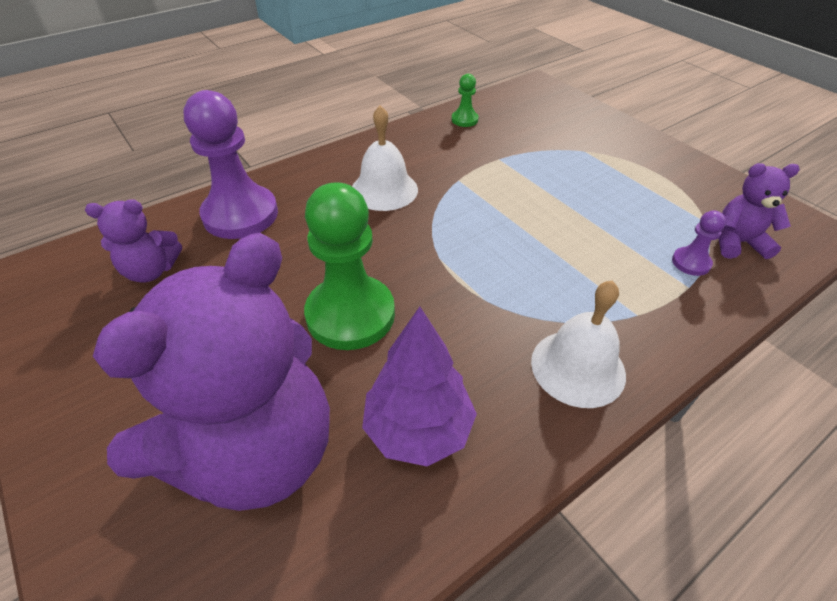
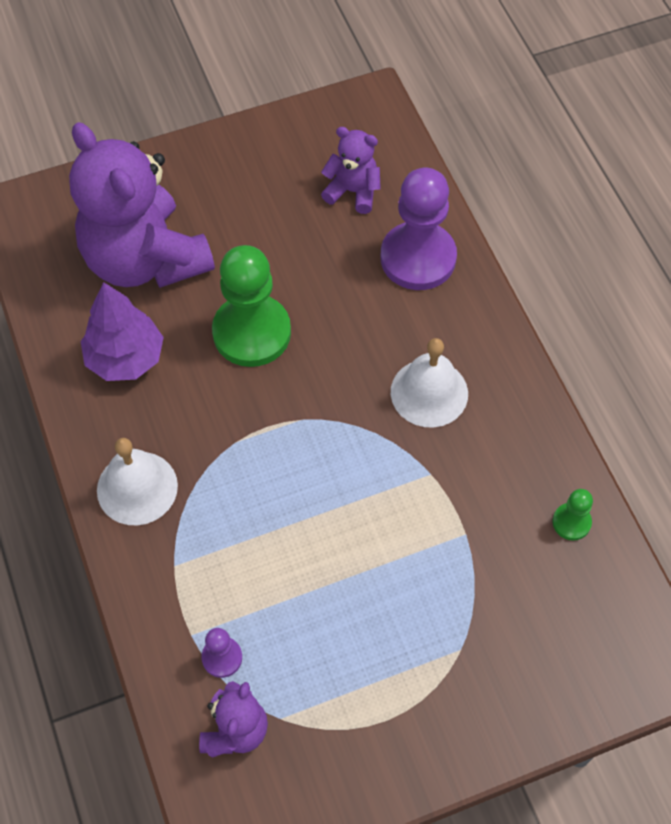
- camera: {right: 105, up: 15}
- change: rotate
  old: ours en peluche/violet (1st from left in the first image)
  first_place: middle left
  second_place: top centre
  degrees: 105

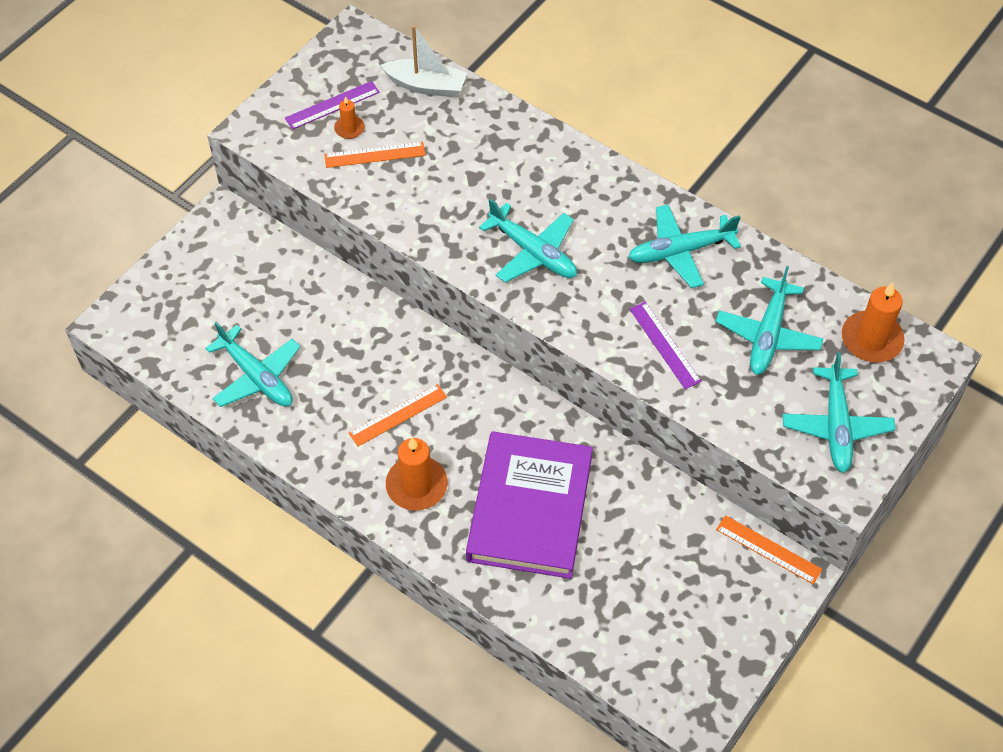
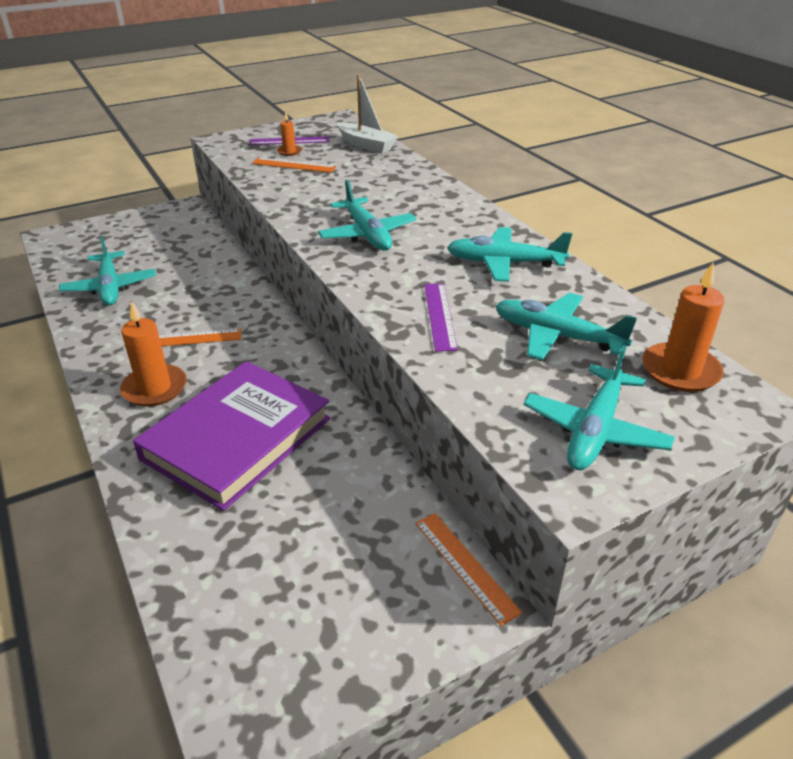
- camera: {right: 25, up: -20}
- change: rotate
  old: avion/turquoise (4th from left)
  first_place: middle right
  second_place: middle right
  degrees: 75

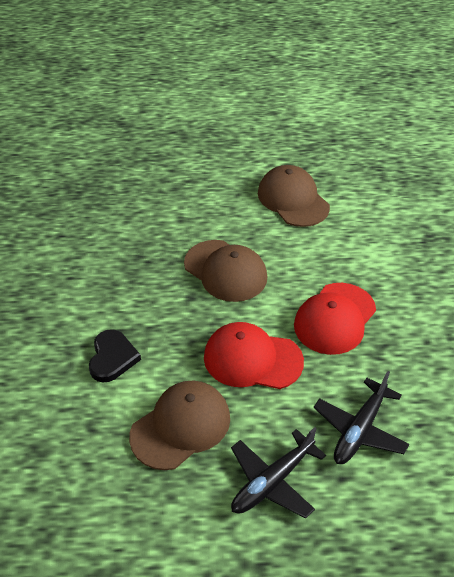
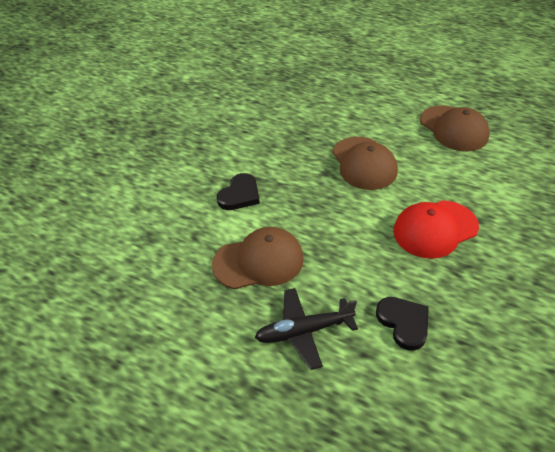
- camera: {right: 30, up: 0}
- change: replace
  old: avion/noir (2nd from left)
  new: cœur/noir (2nd from left)
  first_place: bottom right
  second_place: bottom right
- change: rotate
  old: casquette/marron (3rd from left)
  first_place: centre
  second_place: top right
  degrees: 150
- change: delete
  old: casquette/rouge (1st from left)
  first_place: centre

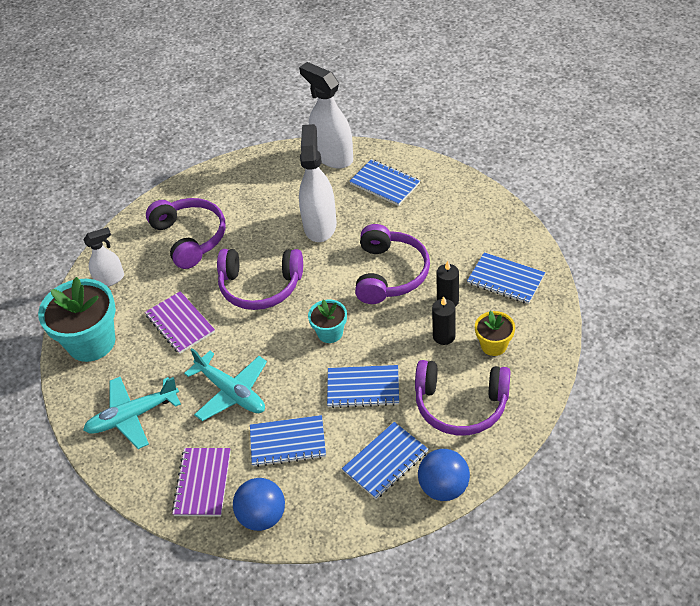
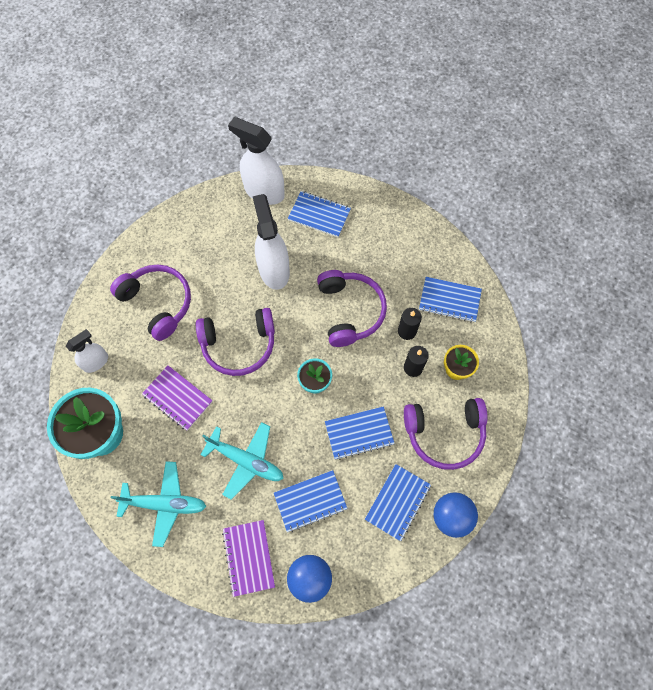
- camera: {right: -20, up: 20}
- change: rotate
  old: avion/turquoise (1st from left)
  first_place: bottom left
  second_place: bottom left
  degrees: -135

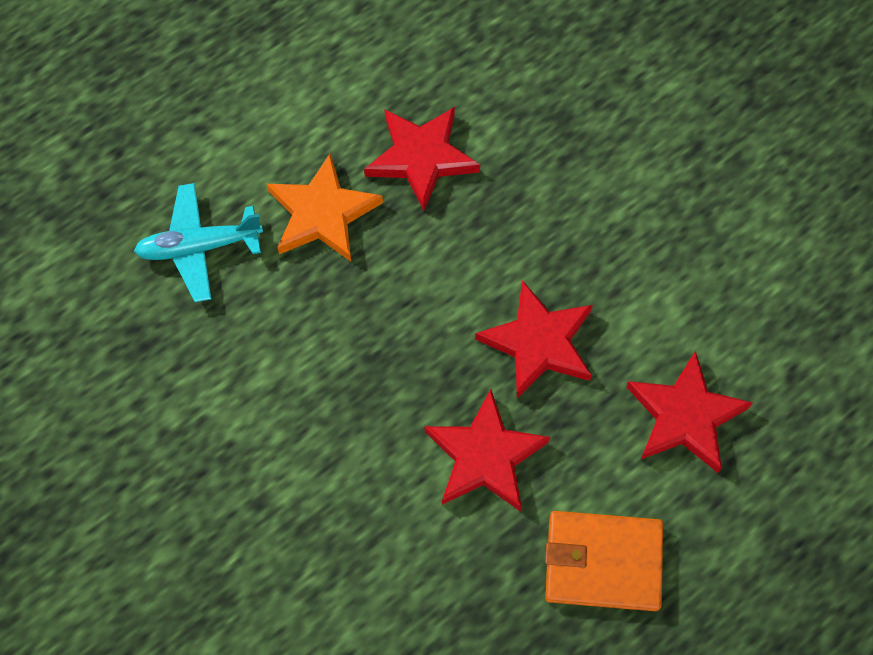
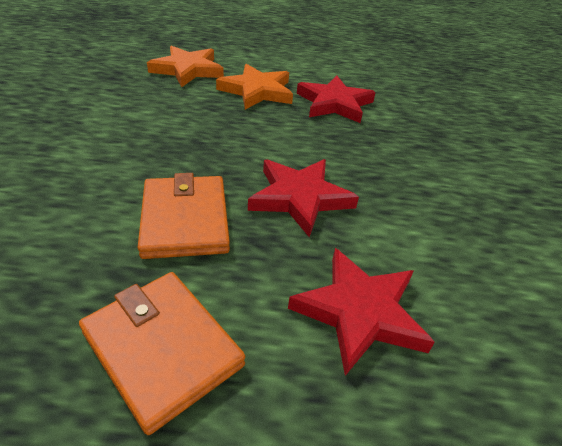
- camera: {right: 40, up: -25}
- change: replace
  old: étoile/rouge (2nd from left)
  new: portefeuille/orange (2nd from left)
  first_place: bottom centre
  second_place: middle left
- change: replace
  old: avion/turquoise
  new: étoile/orange (1st from left)
  first_place: middle left
  second_place: top left

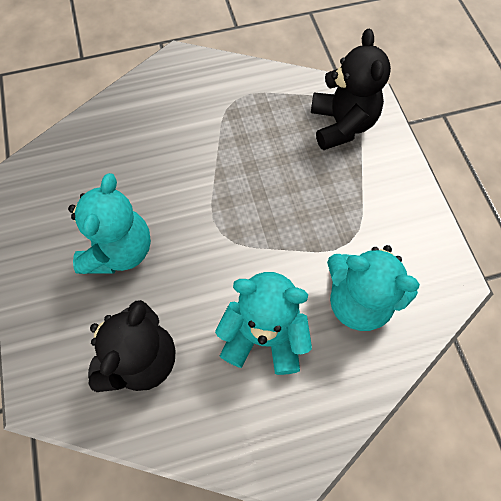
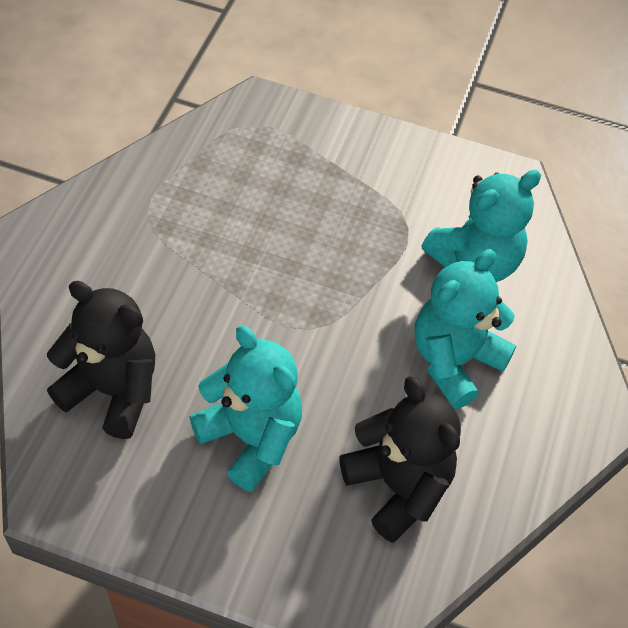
- camera: {right: -60, up: -10}
- change: move
  old: ours en peluche/noir (2nd from left in the first image)
  new: ours en peluche/noir (1st from left)
  first_place: top right
  second_place: middle left

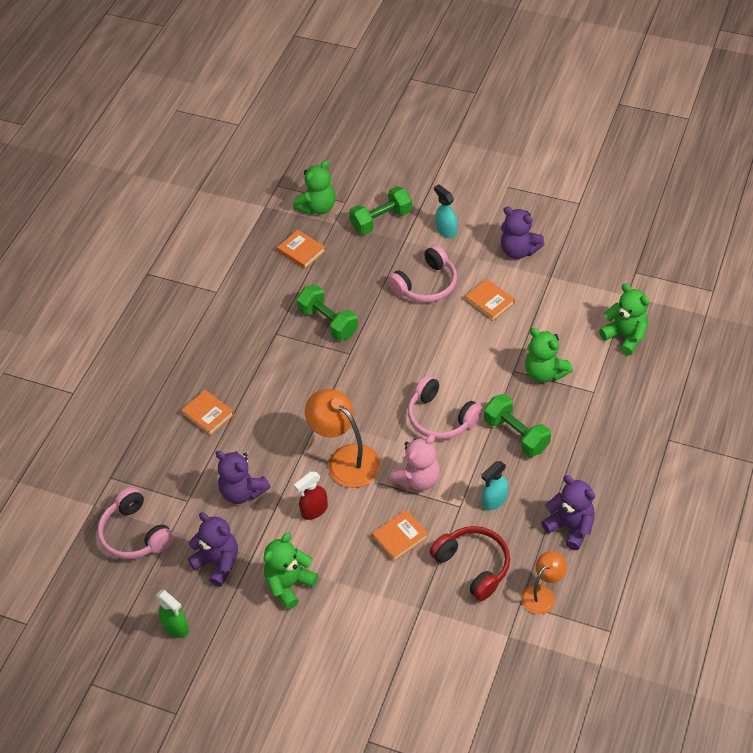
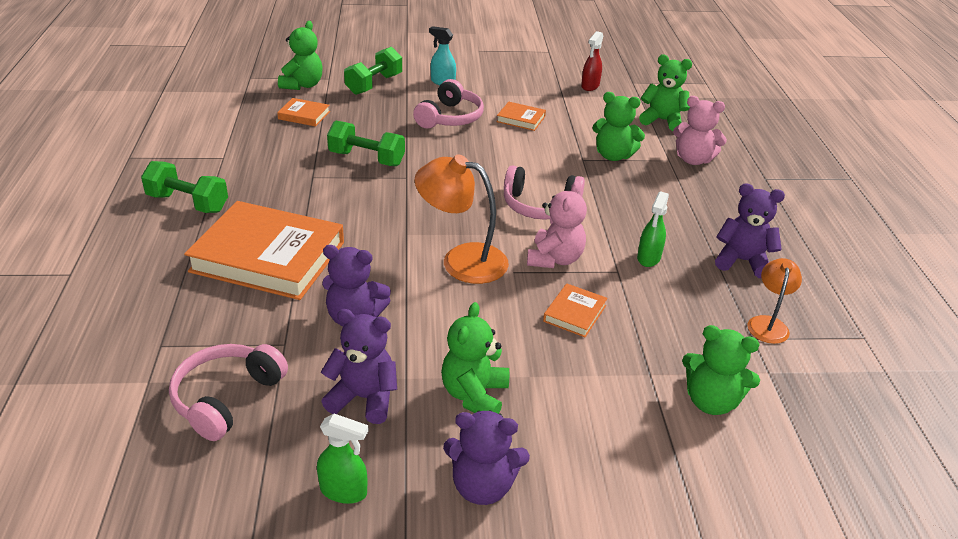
- camera: {right: -30, up: -15}
- change: move
  old: haltère/vert (3rd from left in the first image)
  new: haltère/vert (1st from left)
  first_place: middle right
  second_place: middle left
- change: rotate
  old: casque audio/rose (1st from left)
  first_place: bottom left
  second_place: bottom left
  degrees: 90
- change: resize
  old: livre/orange (1st from left)
  first_place: middle left
  second_place: middle left
  factor: 2.3
- change: move
  old: ours en peluche/violet (3rd from left)
  first_place: top right
  second_place: bottom centre
- change: move
  old: vaporisateur/rouge
  first_place: centre
  second_place: top centre
- change: recolor
  old: vaporisateur/turquoise (2nd from left)
  new: vaporisateur/vert (2nd from left)
  first_place: centre
  second_place: middle right
- change: insert
  new: ours en peluche/rose (2nd from left)
  second_place: top right
- change: insert
  new: ours en peluche/vert (5th from left)
  second_place: bottom right
- change: delete
  old: casque audio/rouge
  first_place: bottom centre

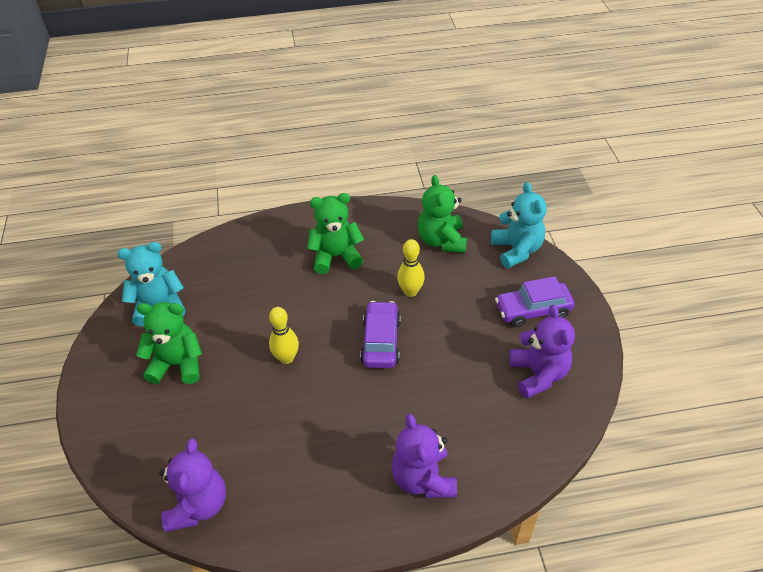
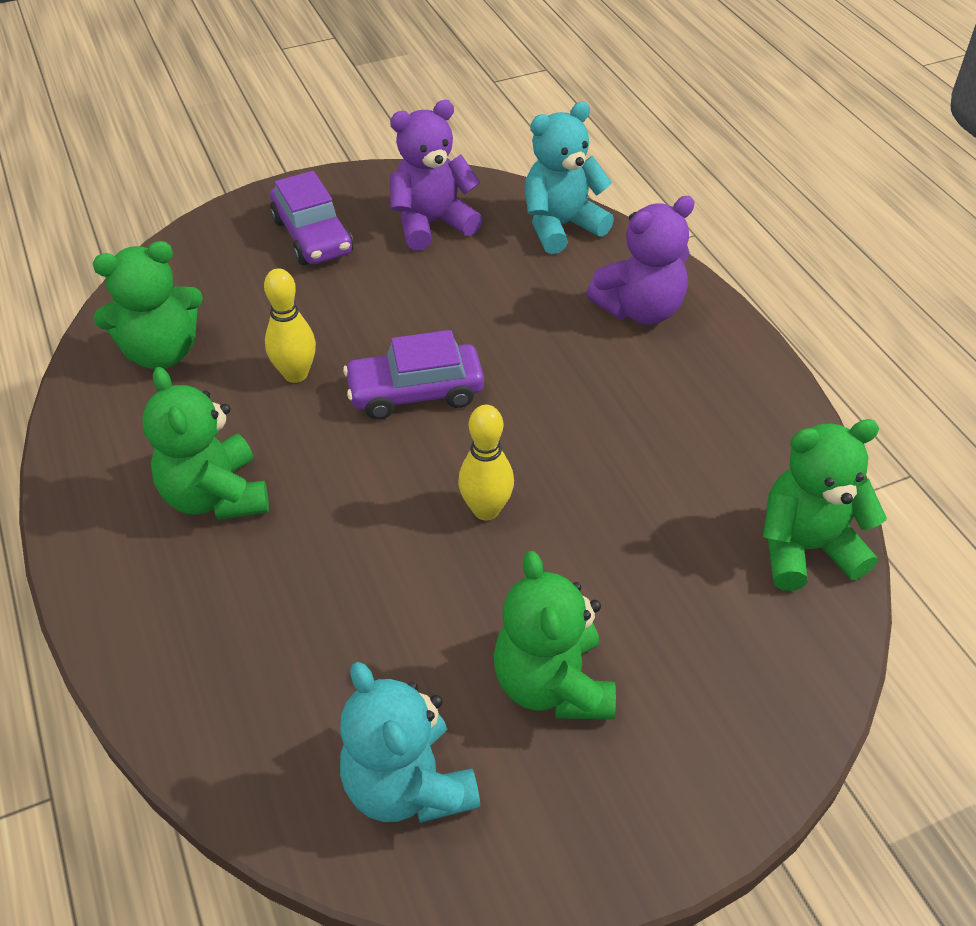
- camera: {right: -105, up: 0}
- change: move
  old: ours en peluche/turquoise (2nd from left)
  first_place: middle right
  second_place: top centre
- change: recolor
  old: ours en peluche/violet (1st from left)
  new: ours en peluche/vert (4th from left)
  first_place: bottom left
  second_place: middle right

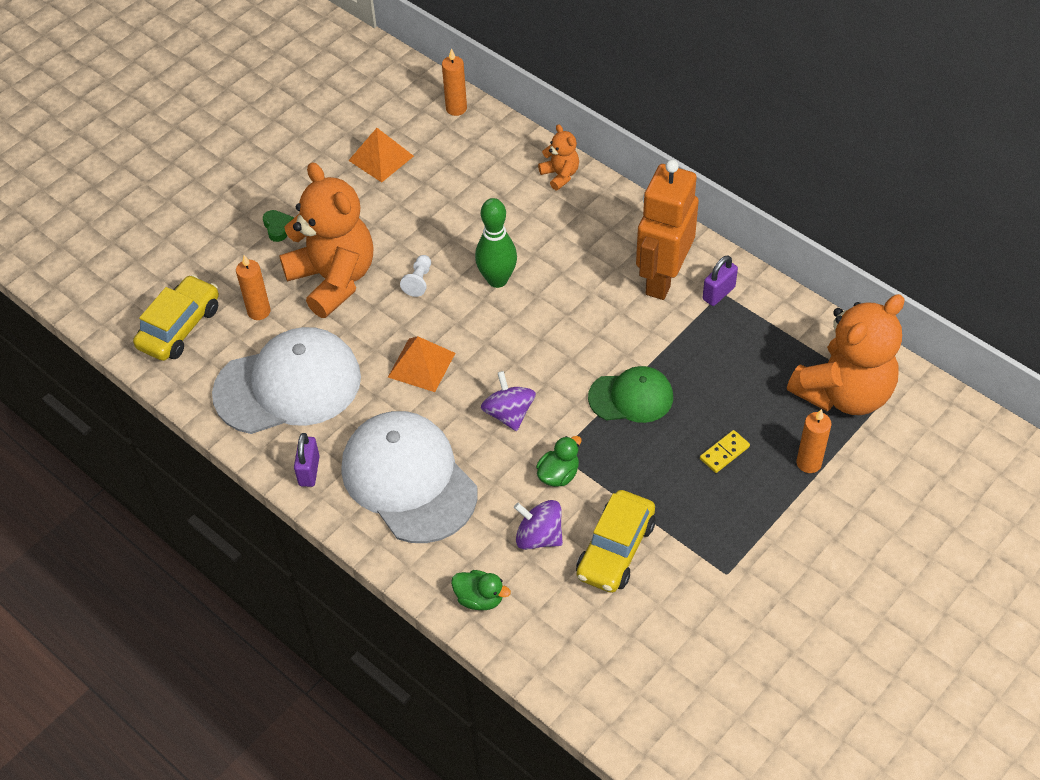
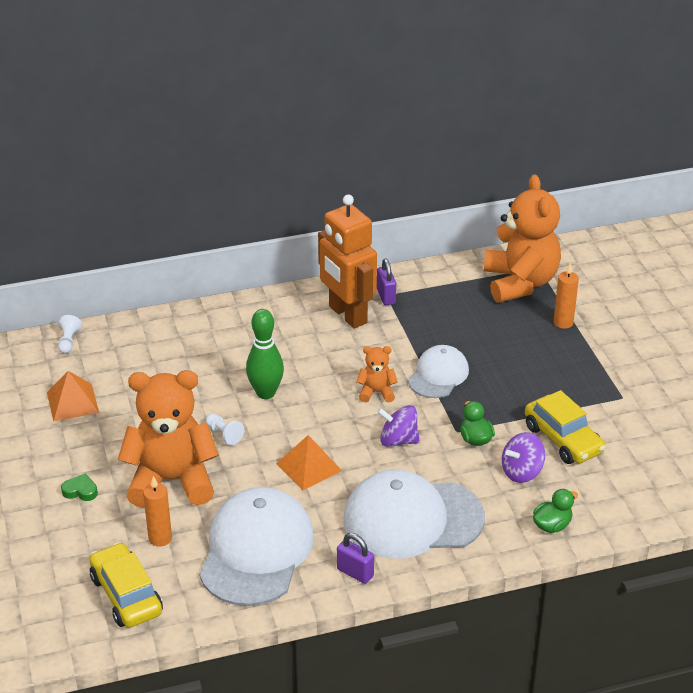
- camera: {right: -60, up: -15}
- change: replace
  old: bougie/orange (2nd from left)
  new: pion/blanc (1st from left)
  first_place: top centre
  second_place: middle left
- change: move
  old: ours en peluche/orange (2nd from left)
  first_place: top centre
  second_place: centre
- change: recolor
  old: casquette/vert
  new: casquette/blanc (3rd from left)
  first_place: centre
  second_place: centre
- change: delete
  old: domino/jaune
  first_place: middle right

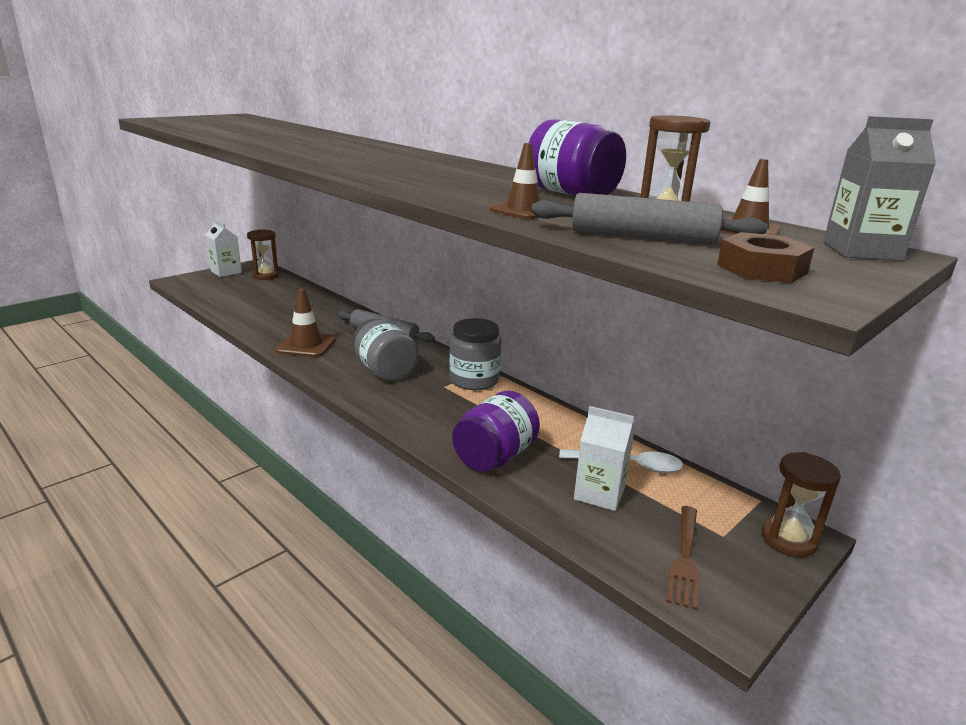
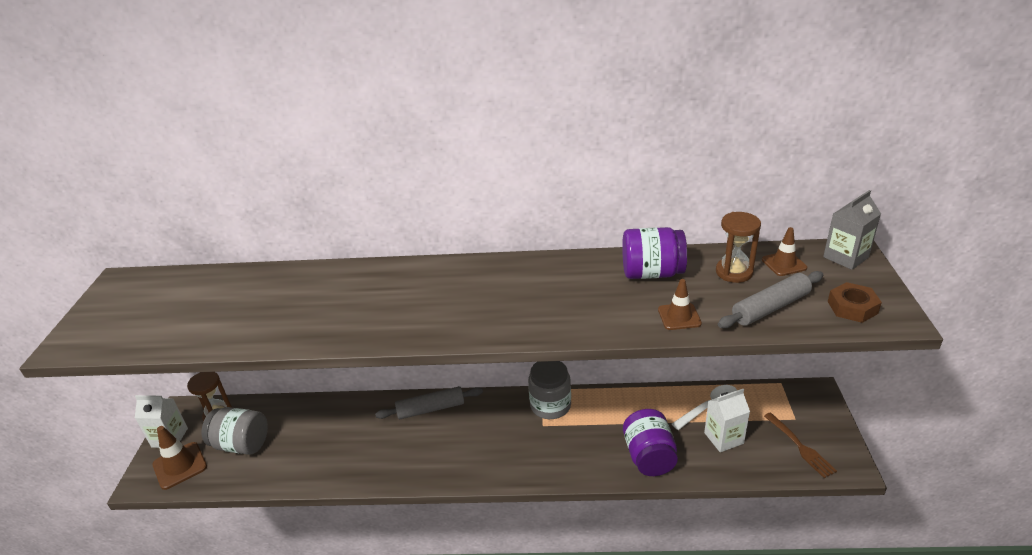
- camera: {right: -40, up: 10}
- change: move
  old: cône de chantier/marron (1st from left)
  first_place: middle left
  second_place: bottom left
- change: move
  old: bocal/gris (1st from left)
  first_place: centre
  second_place: bottom left
- change: delete
  old: sablier/marron (3rd from left)
  first_place: bottom right

